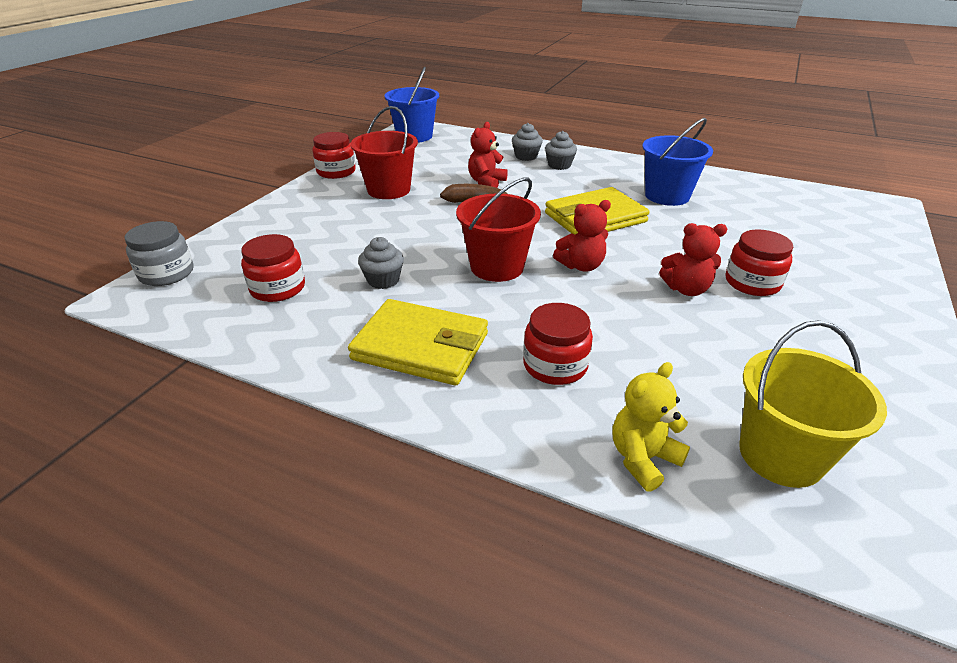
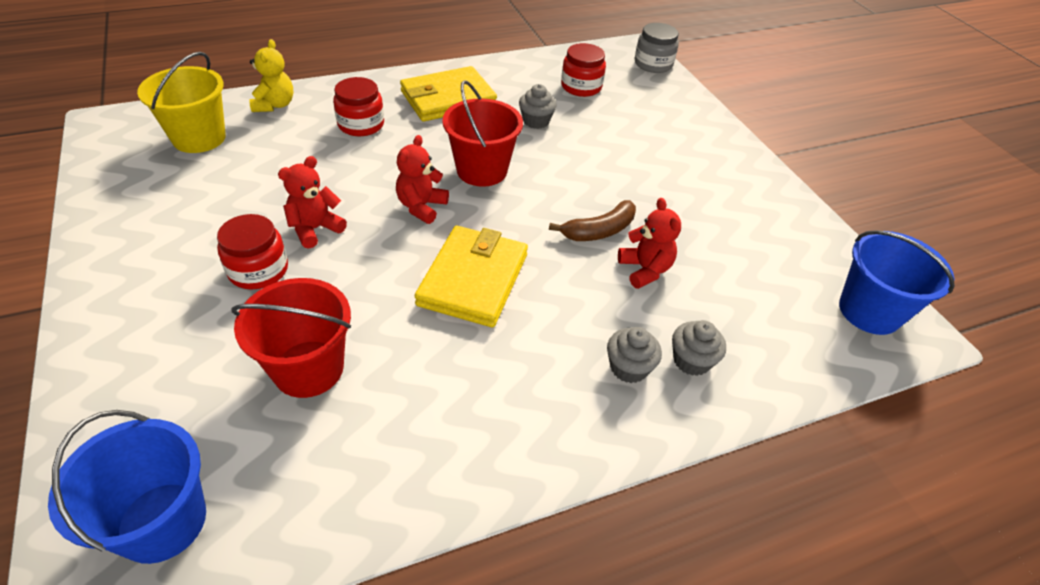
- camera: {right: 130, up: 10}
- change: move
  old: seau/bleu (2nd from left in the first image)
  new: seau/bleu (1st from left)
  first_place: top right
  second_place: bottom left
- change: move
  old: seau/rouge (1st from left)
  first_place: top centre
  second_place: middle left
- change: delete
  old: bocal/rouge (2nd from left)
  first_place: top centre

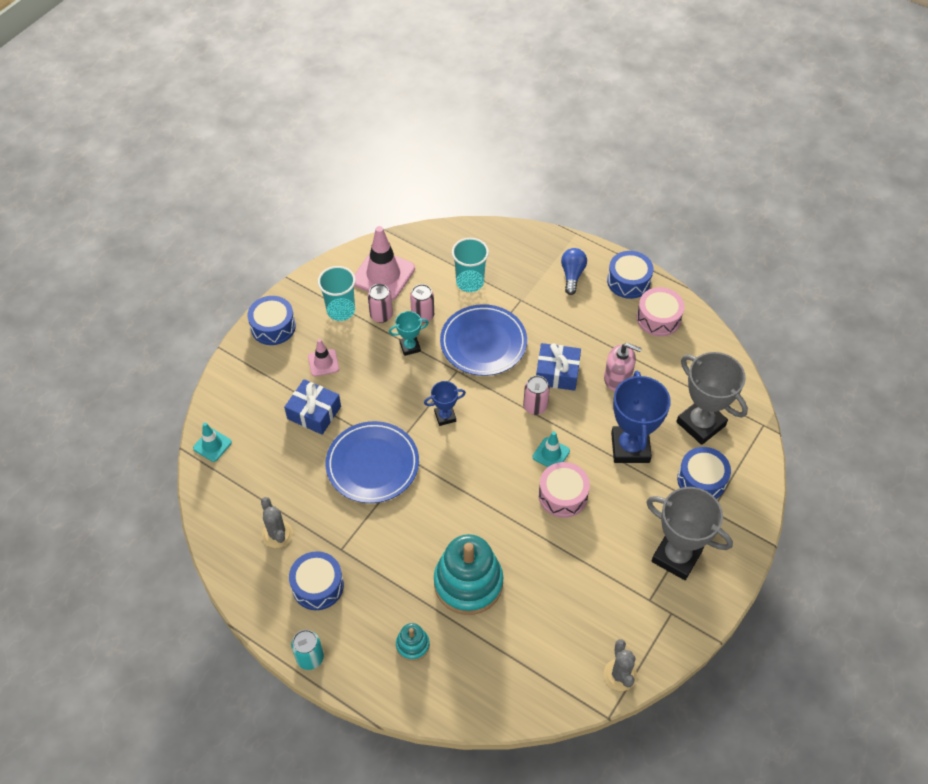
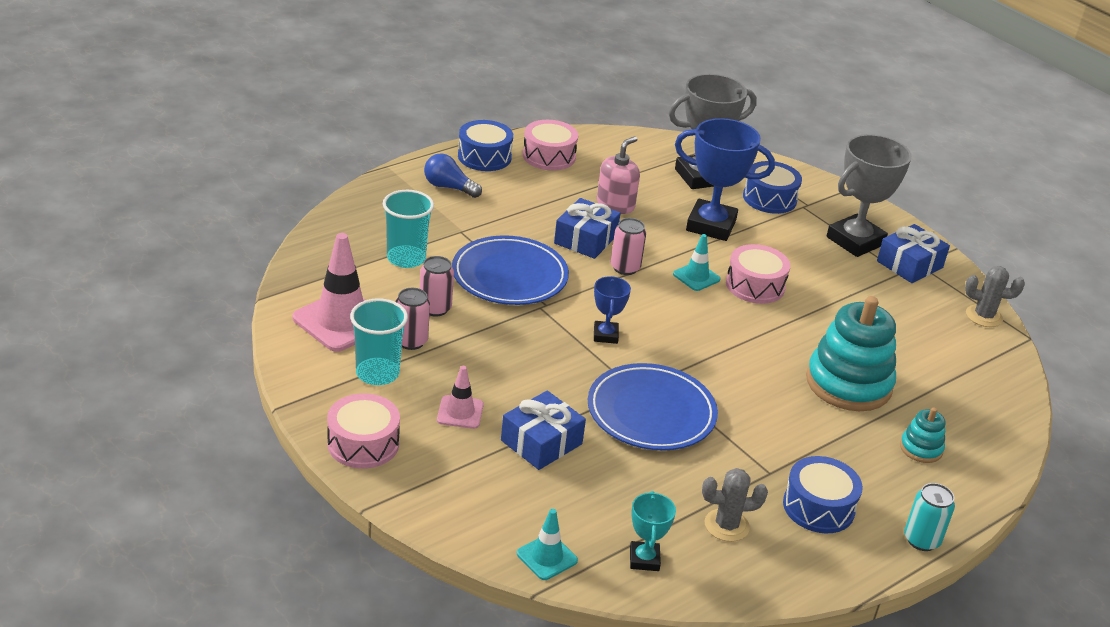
- camera: {right: -75, up: -20}
- change: recolor
  old: tambour/bleu (1st from left)
  new: tambour/rose (1st from left)
  first_place: middle left
  second_place: bottom left
- change: move
  old: trophée/turquoise
  first_place: centre
  second_place: bottom centre
- change: insert
  new: cadeau/bleu (3rd from left)
  second_place: middle right

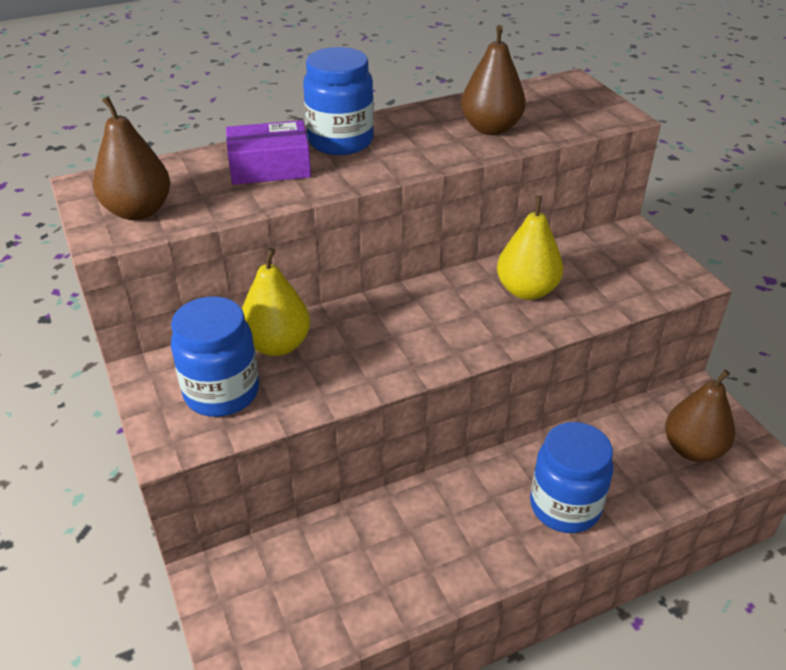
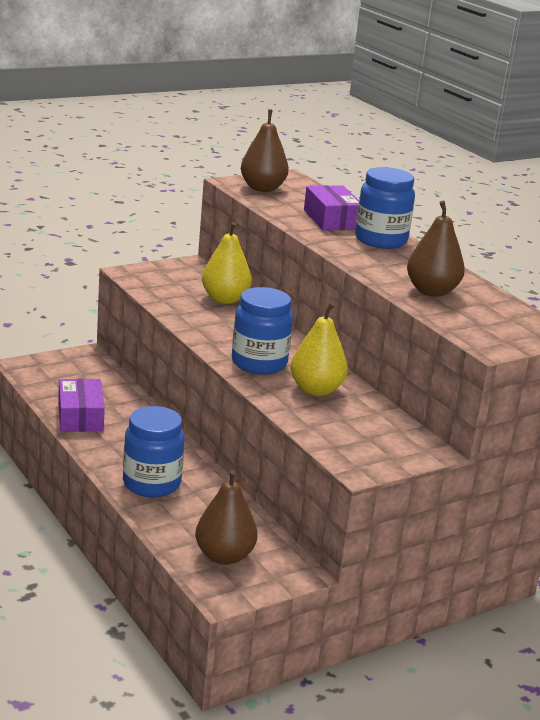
- camera: {right: 80, up: -15}
- change: insert
  new: boîte/violet (1st from left)
  second_place: middle left
- change: move
  old: bocal/bleu (1st from left in the first image)
  new: bocal/bleu (2nd from left)
  first_place: middle left
  second_place: centre

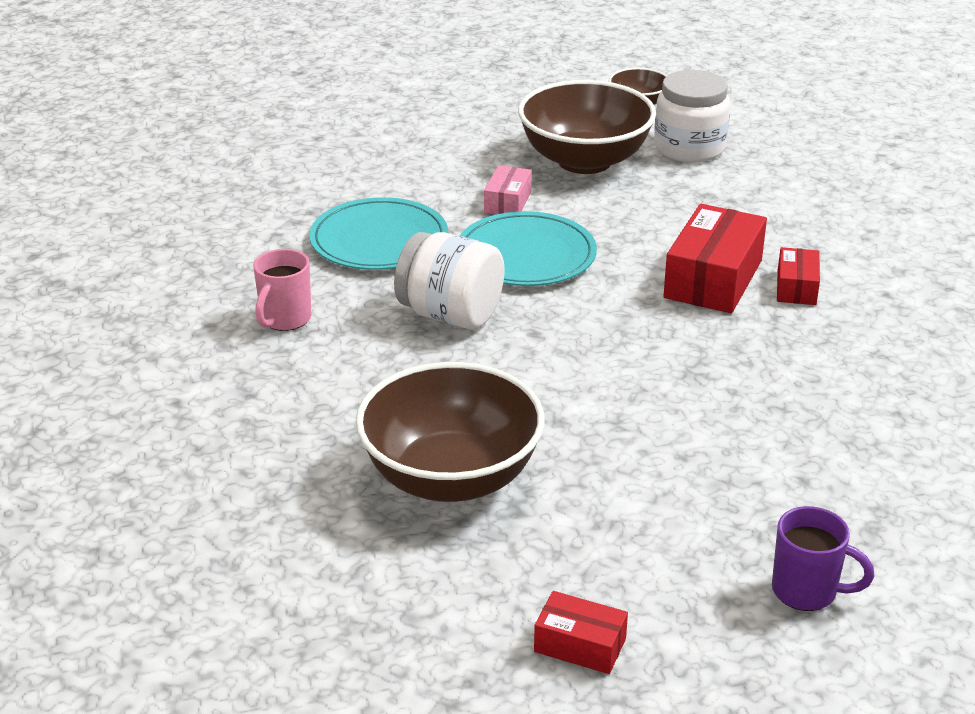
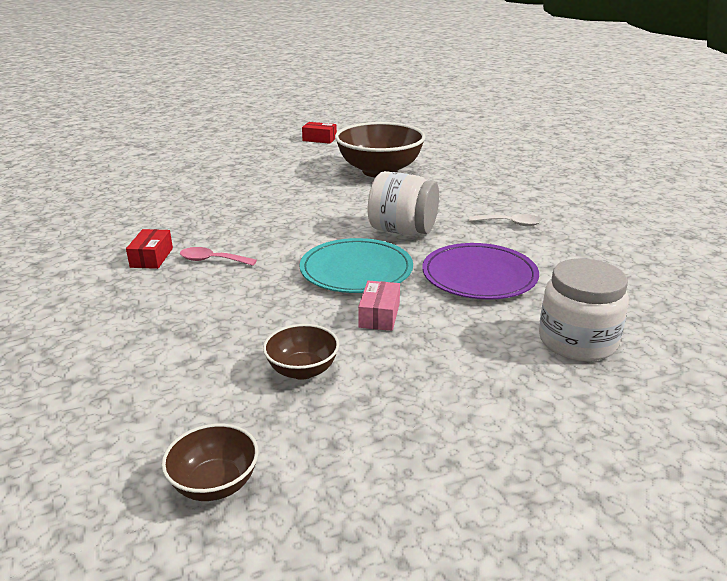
- camera: {right: 175, up: -5}
- change: replace
  old: boîte/rouge (2nd from left)
  new: cuillère/rose
  first_place: middle right
  second_place: middle left
- change: resize
  old: bol/marron (2nd from left)
  first_place: top centre
  second_place: centre
  factor: 0.49
- change: recolor
  old: assiette/turquoise (1st from left)
  new: assiette/violet
  first_place: top centre
  second_place: centre
- change: replace
  old: tasse/rose
  new: cuillère/blanc
  first_place: middle left
  second_place: middle right
- change: move
  old: bocal/blanc (2nd from left)
  first_place: top right
  second_place: middle right
- change: delete
  old: tasse/violet
  first_place: bottom right

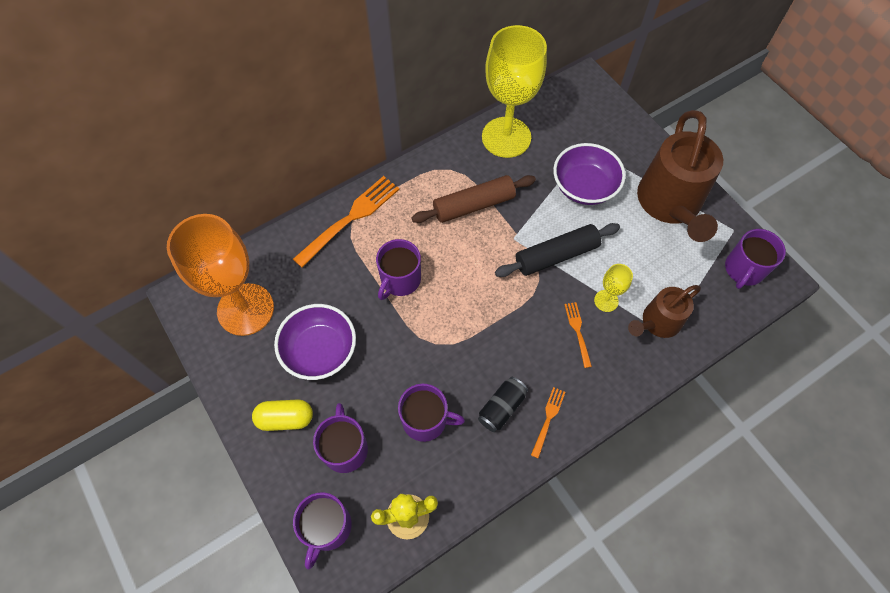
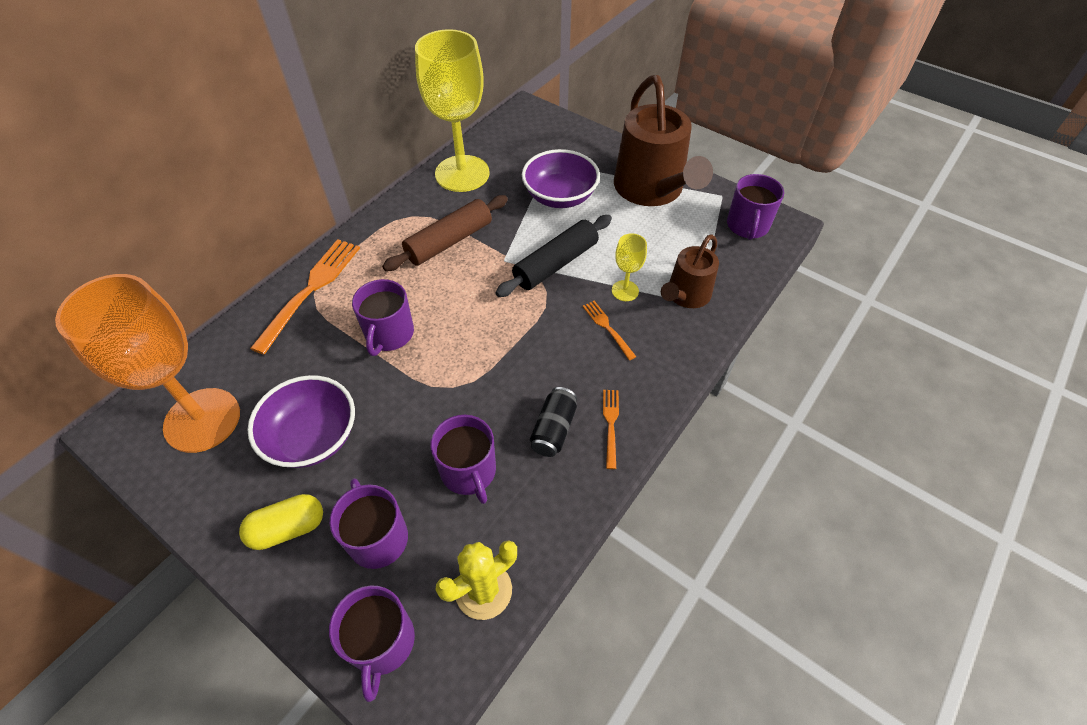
- camera: {right: -20, up: -10}
- change: rotate
  old: tasse/violet (4th from left)
  first_place: bottom centre
  second_place: centre
  degrees: 75

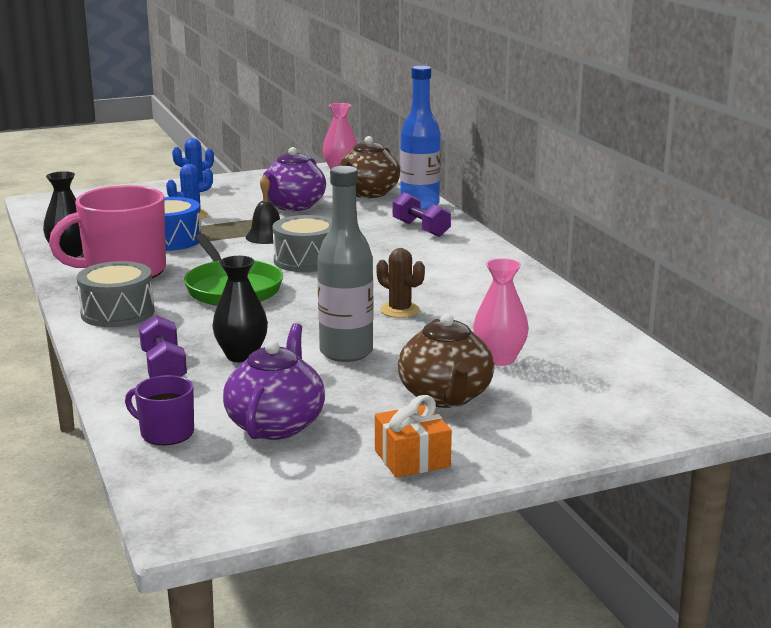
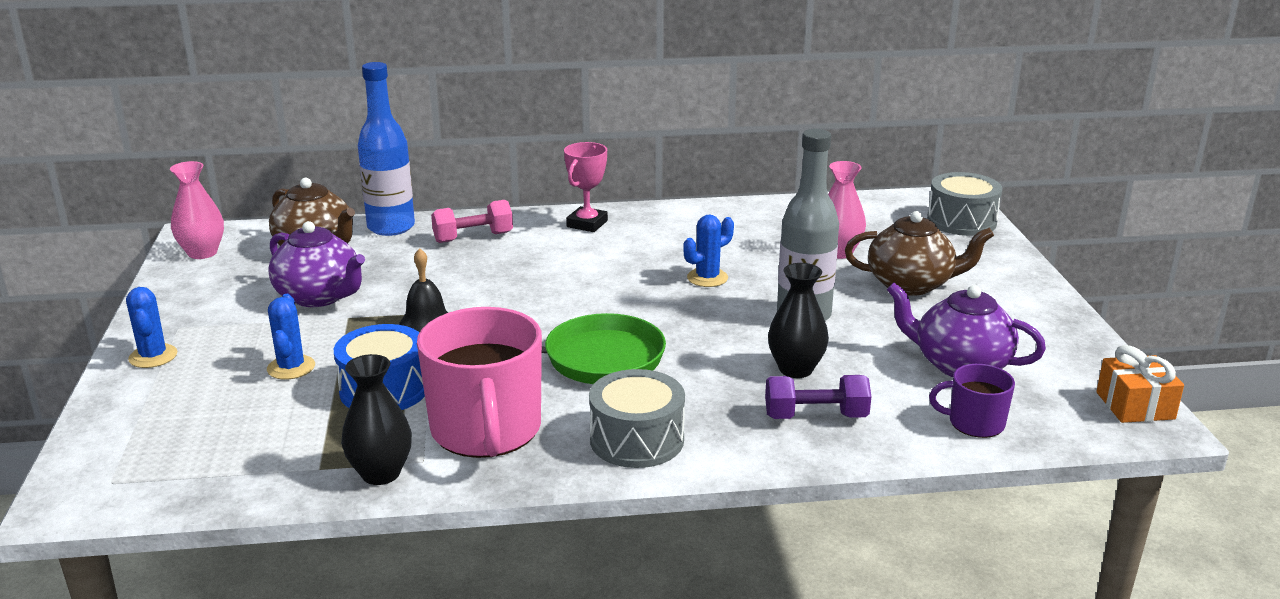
- camera: {right: -75, up: 5}
- change: recolor
  old: haltère/violet (2nd from left)
  new: haltère/rose
  first_place: centre
  second_place: centre
- change: insert
  new: trophée/rose
  second_place: top centre
- change: recolor
  old: cactus/marron
  new: cactus/bleu (3rd from left)
  first_place: centre
  second_place: centre
- change: move
  old: tambour/gris (2nd from left)
  first_place: centre
  second_place: middle right
- change: rotate
  old: tasse/violet
  first_place: middle left
  second_place: bottom right
  degrees: 60
- change: move
  old: cadeau/orange
  first_place: bottom centre
  second_place: middle right

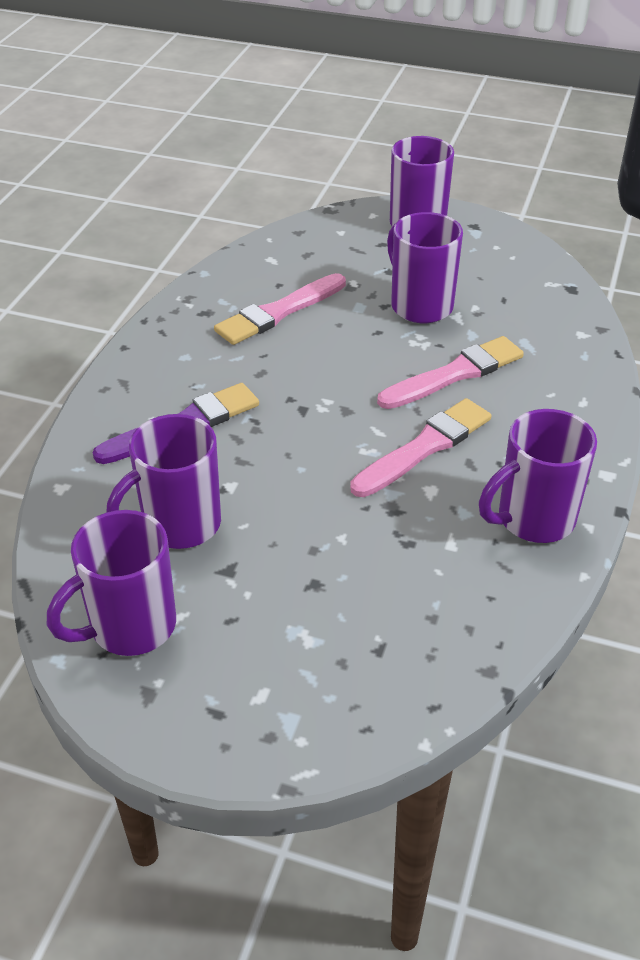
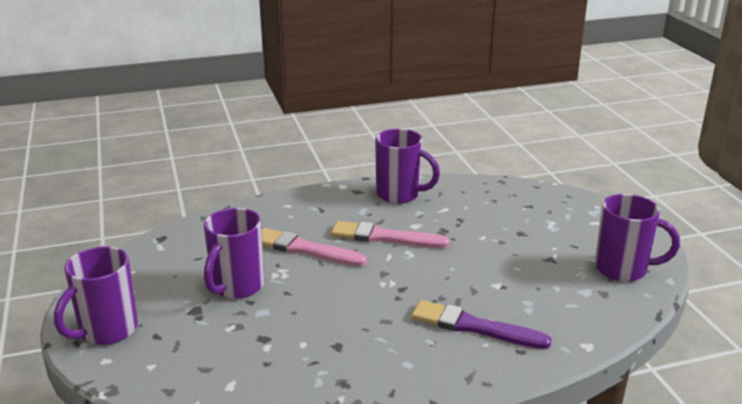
- camera: {right: -125, up: -15}
- change: delete
  old: tasse/violet (2nd from left)
  first_place: middle left
- change: delete
  old: pinceau/rose (1st from left)
  first_place: top centre

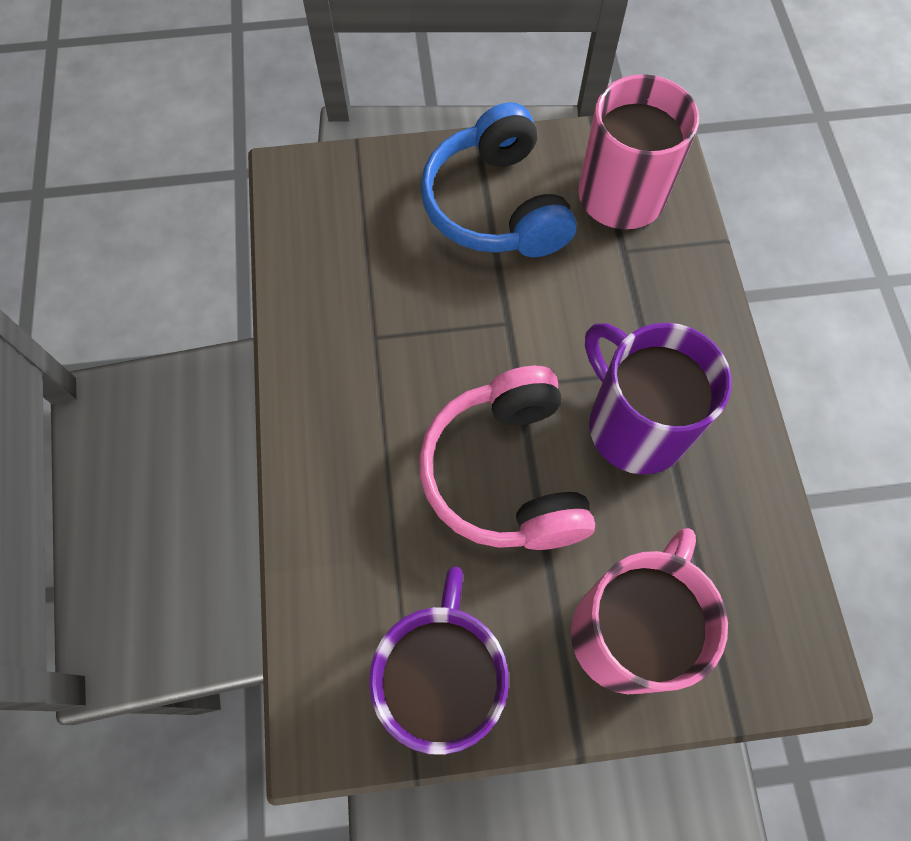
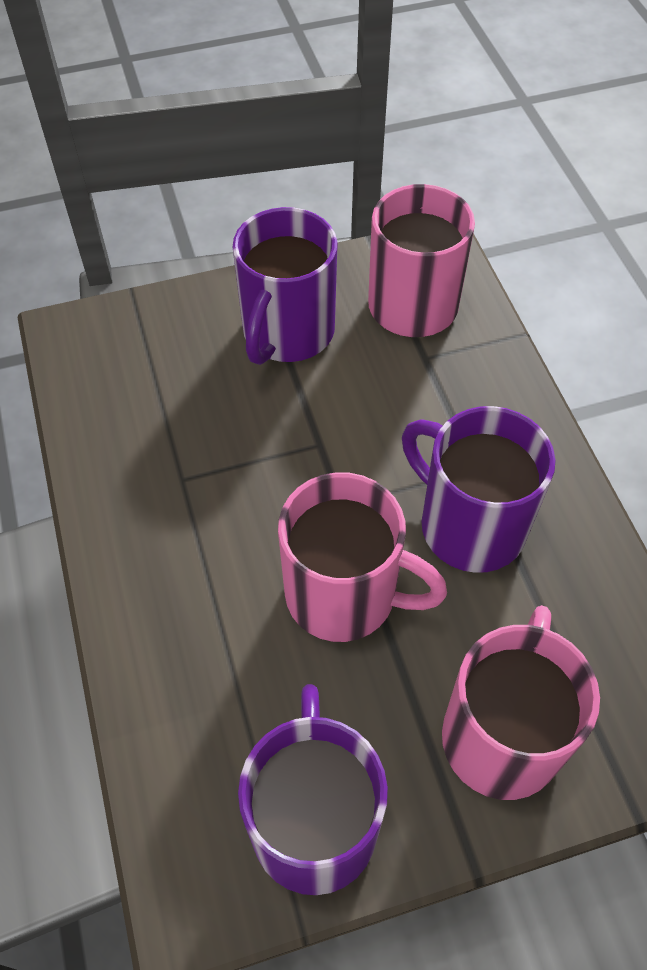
- camera: {right: -10, up: -10}
- change: replace
  old: casque audio/bleu
  new: tasse/violet (1st from left)
  first_place: top centre
  second_place: top centre
- change: replace
  old: casque audio/rose
  new: tasse/rose (1st from left)
  first_place: centre
  second_place: centre

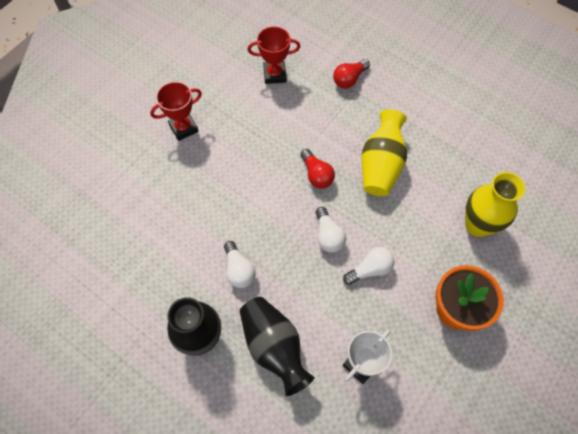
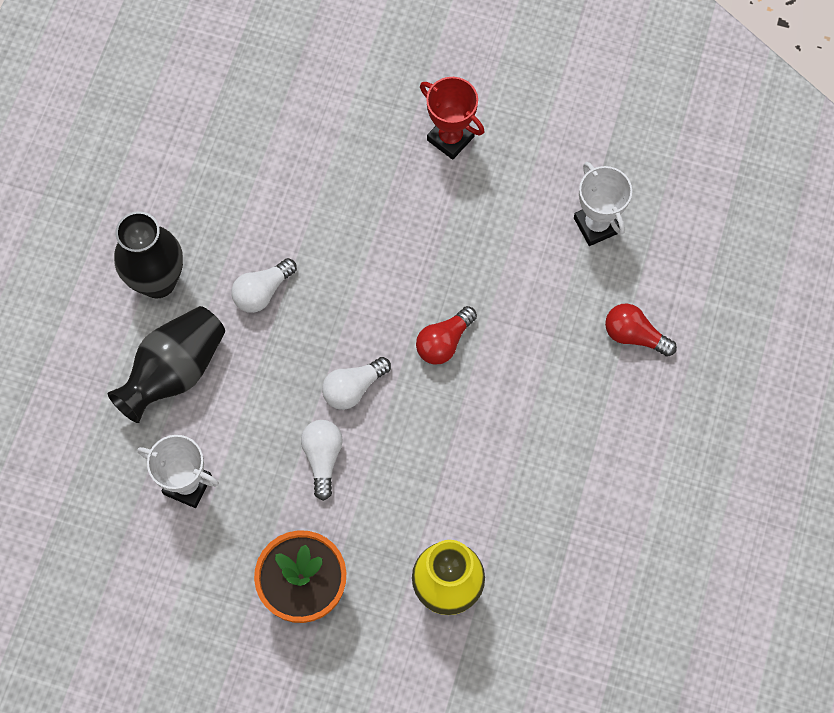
- camera: {right: 70, up: 5}
- change: rotate
  old: ampoule/blanc (3rd from left in the first image)
  first_place: centre
  second_place: centre
  degrees: -135
- change: recolor
  old: trophée/rouge (2nd from left)
  new: trophée/blanc (2nd from left)
  first_place: top centre
  second_place: top right
- change: delete
  old: vase/jaune (1st from left)
  first_place: centre

